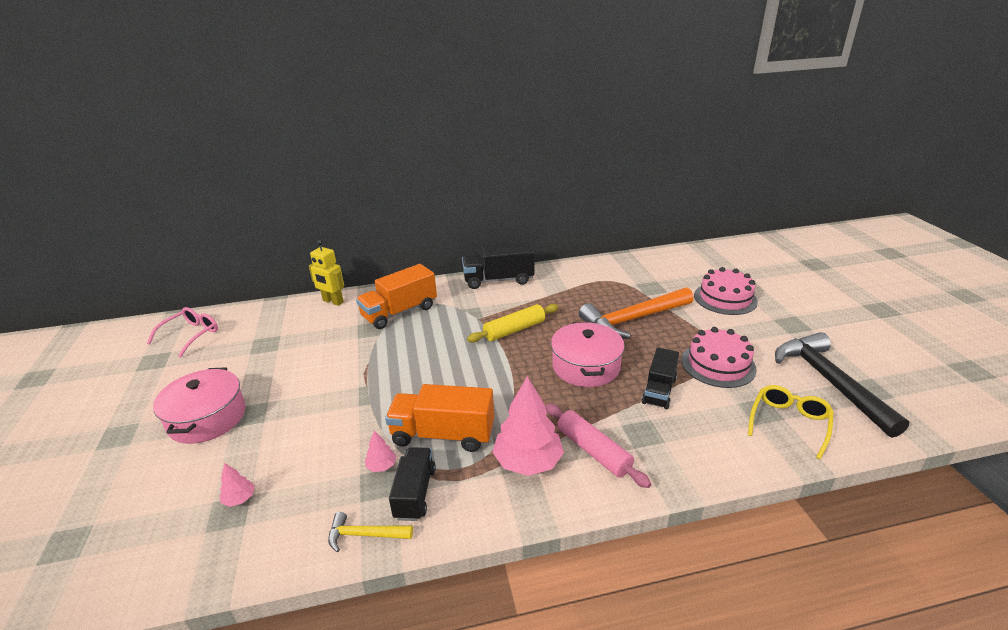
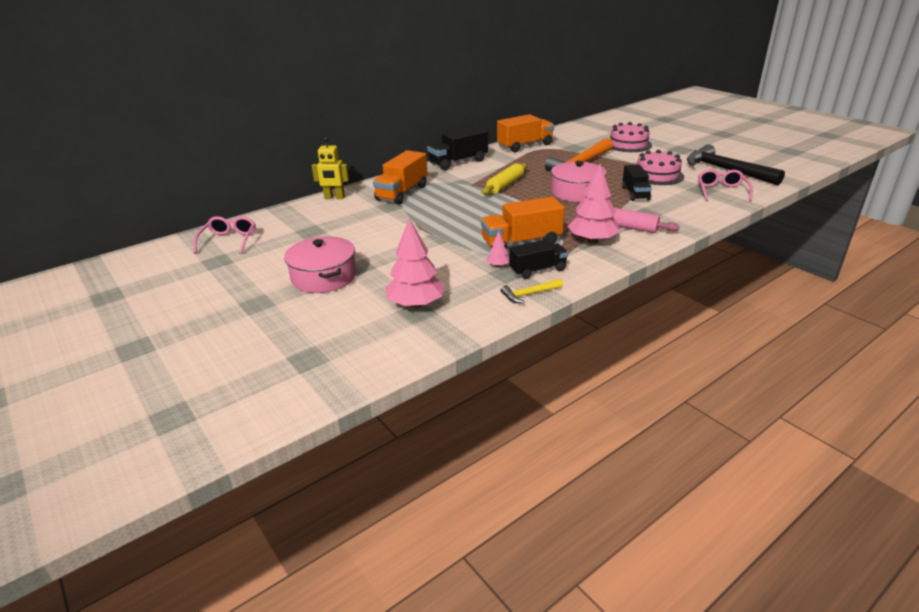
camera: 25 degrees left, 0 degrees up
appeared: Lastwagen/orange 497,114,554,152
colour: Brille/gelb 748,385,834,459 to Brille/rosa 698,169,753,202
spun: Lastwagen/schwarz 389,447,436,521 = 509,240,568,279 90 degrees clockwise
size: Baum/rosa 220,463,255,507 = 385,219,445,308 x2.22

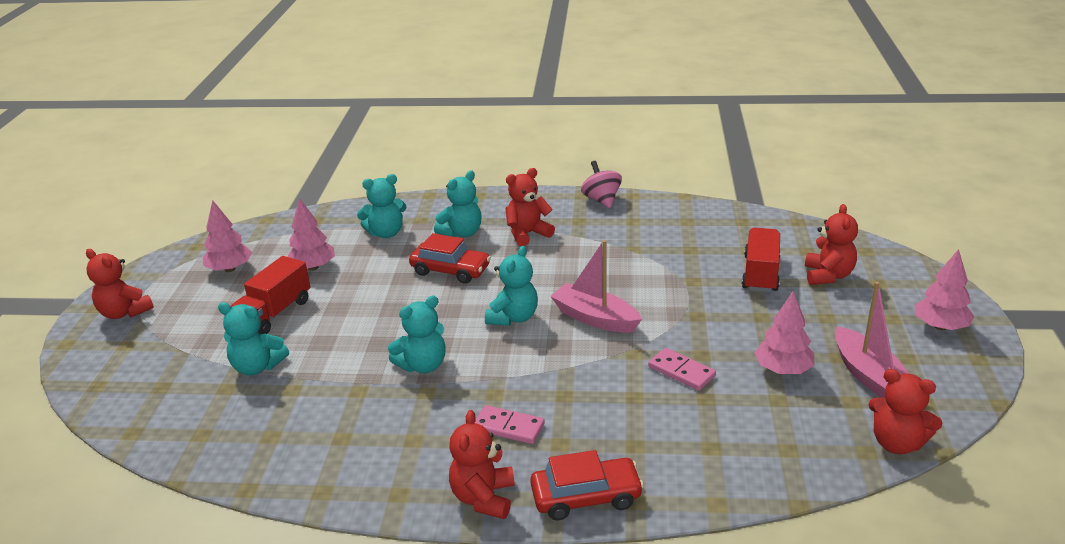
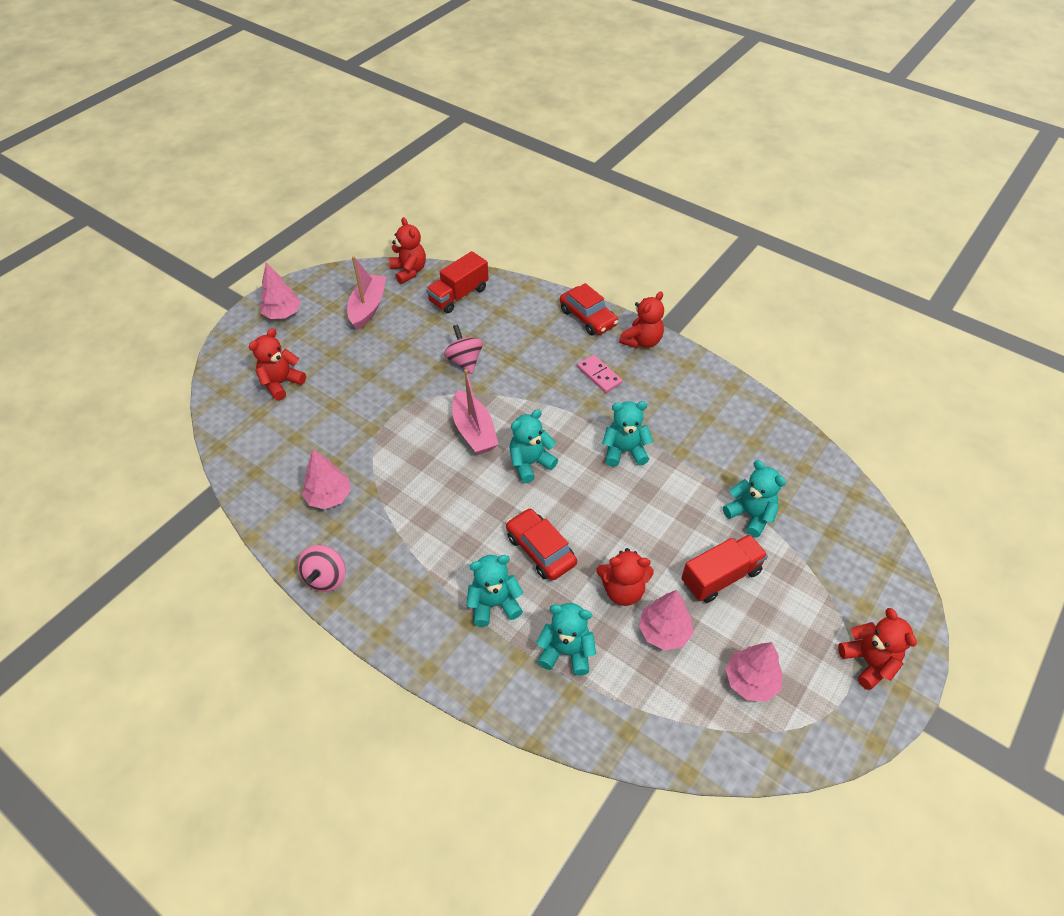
camera: 150 degrees left, 20 degrees up
relocated: Teddybär/rot 505,168,555,246 to 596,548,654,606; Lastwagen/rot 742,228,781,292 to 426,251,489,313; Baum/rosa 755,291,814,374 to 302,449,351,509
exchanged: Dominostein/rosa 648,348,716,390 to Kreisel/rosa 444,325,483,374
spun: Auto/rot 530,450,644,520 = 560,283,618,335 150 degrees counterclockwise

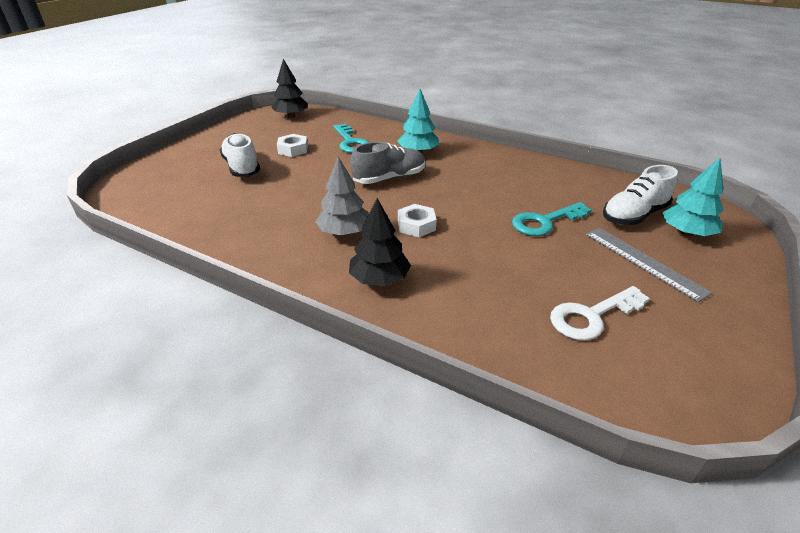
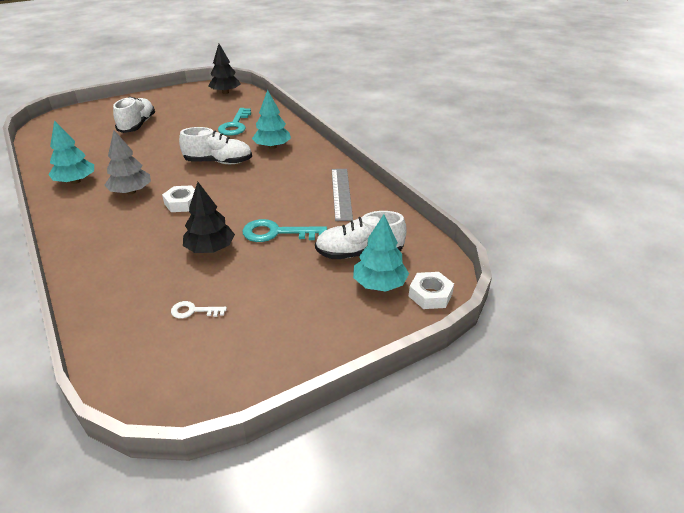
camera: 30 degrees right, 0 degrees up
appeared: Baum/türkis 48,120,94,184
relocated: Sechskantmutter/weiß 277,134,308,157 to 409,272,454,309; Baum/schwarz 349,198,411,286 to 183,182,235,253; Lineal/grau 586,228,712,302 to 332,169,353,221
colour: Schuh/grau 350,142,425,184 to Schuh/weiß 179,127,252,164
size: Schlüssel/weiß 550,286,650,341 = 171,301,227,318 x0.55

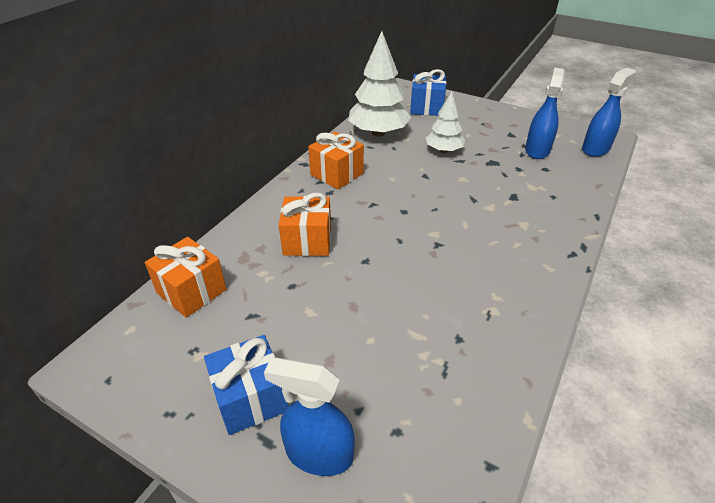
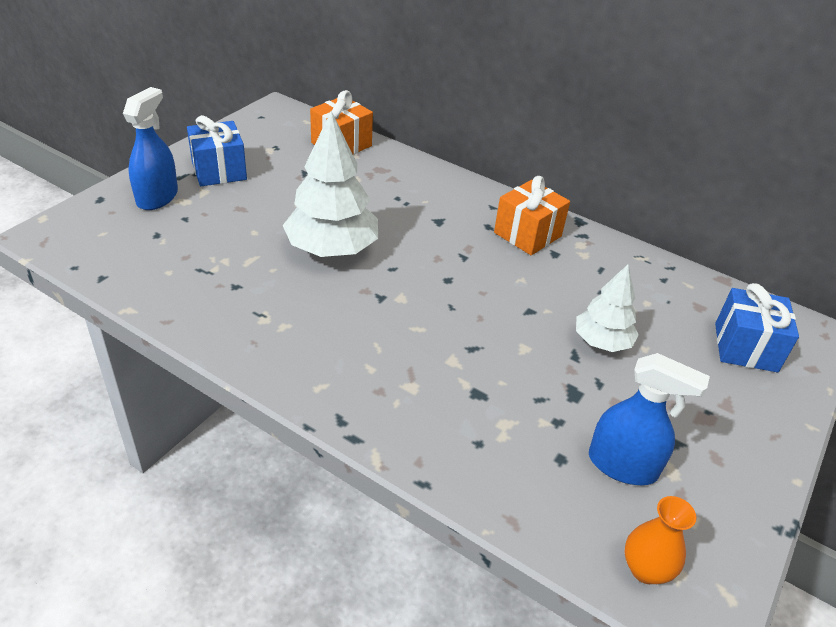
camera: 90 degrees right, 0 degrees up
missing: Geschenk/orange 279,193,331,256
relocated: Baum/weiß 348,31,411,137 to 283,111,378,257
exchanged: Sprühflasche/blau 582,68,636,157 to Vase/orange 624,496,696,584

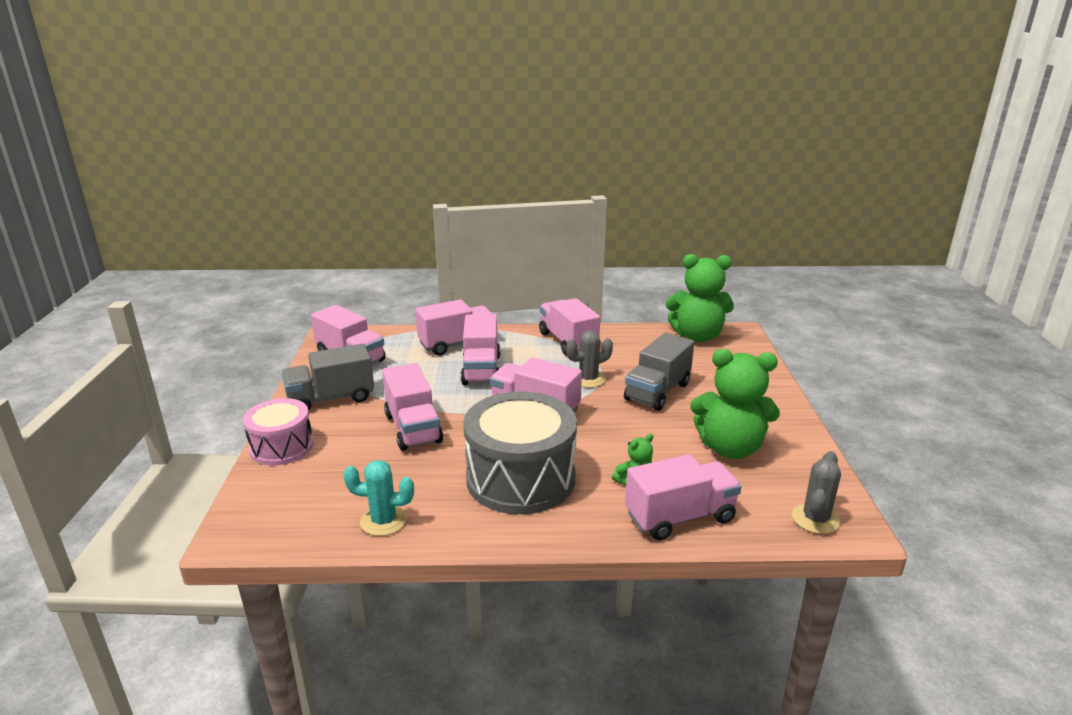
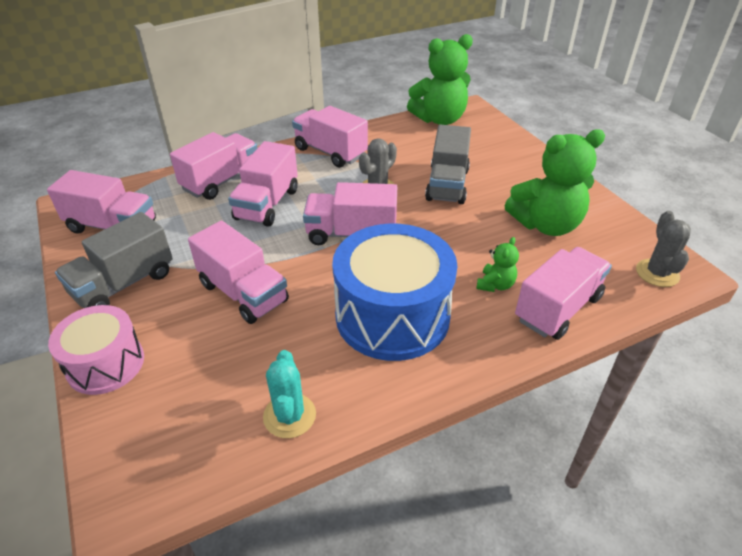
camera: 25 degrees left, 15 degrees up
colour: Trommel/grau 463,391,577,514 to Trommel/blau 332,224,458,361
spun: Kaktus/türkis 343,460,414,536 = 263,350,316,438 75 degrees counterclockwise; Lastwagen/rosa 461,314,500,385 = 228,141,298,227 45 degrees clockwise

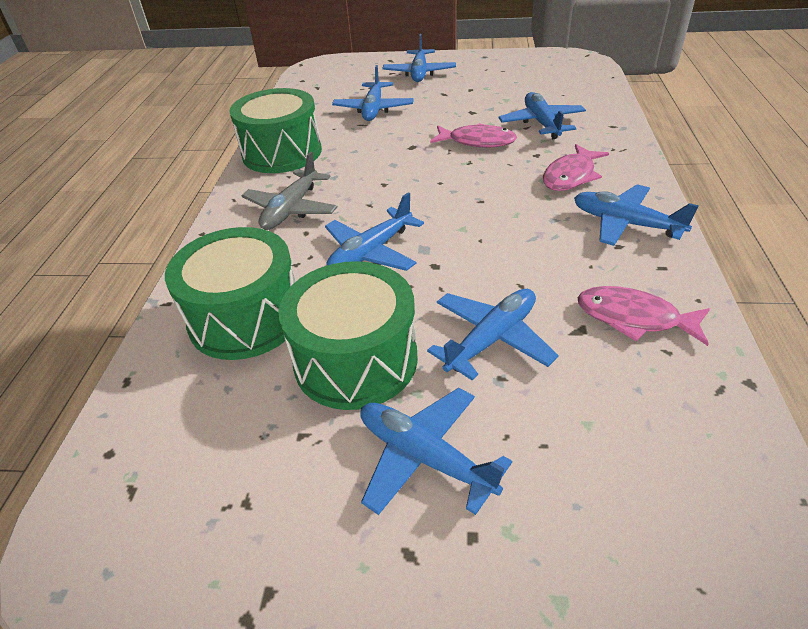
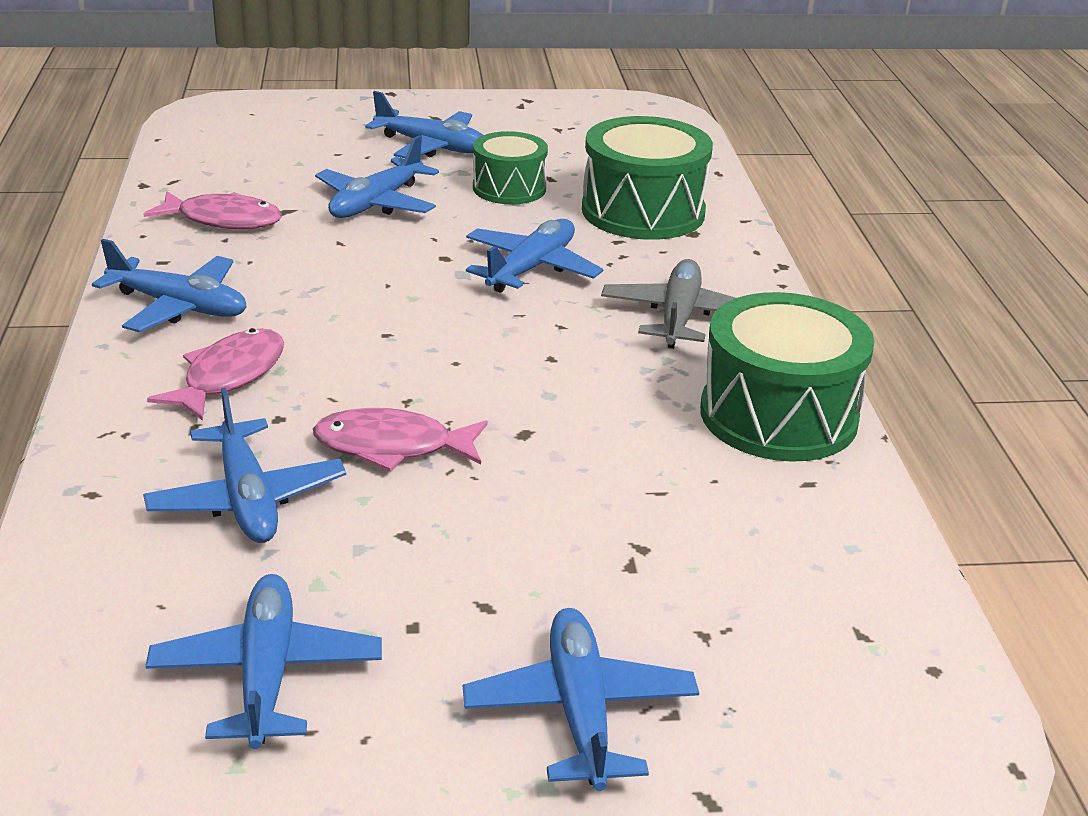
camera: 165 degrees right, 10 degrees down
relocated: Flugzeug/blau 332,65,414,121 to 145,574,382,749
size: Trommel/grün 279,261,418,410 = 473,131,548,204 x0.61

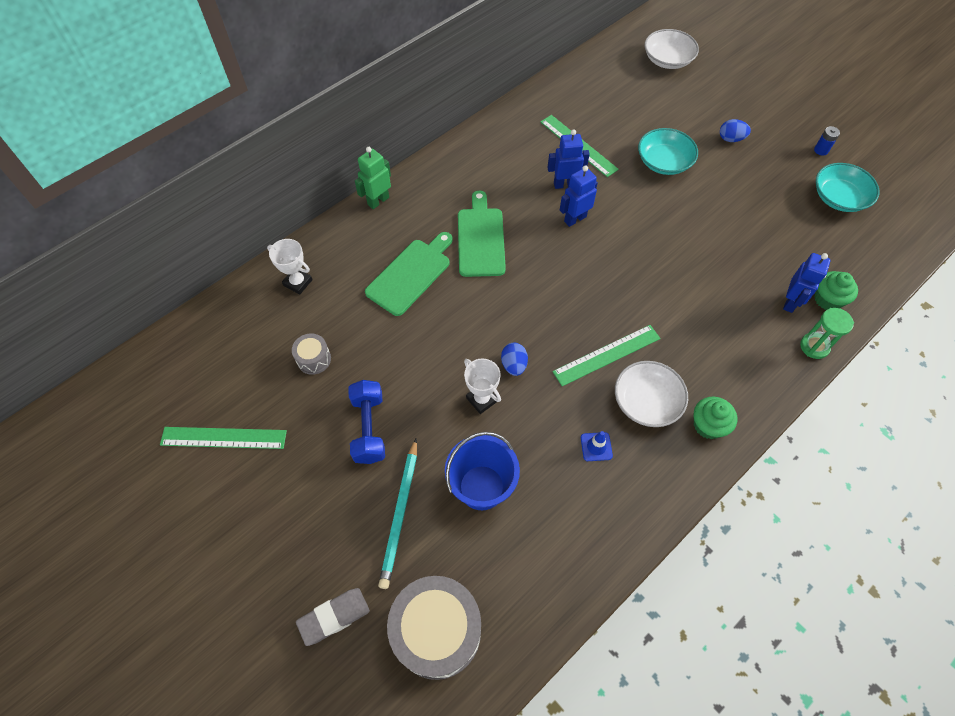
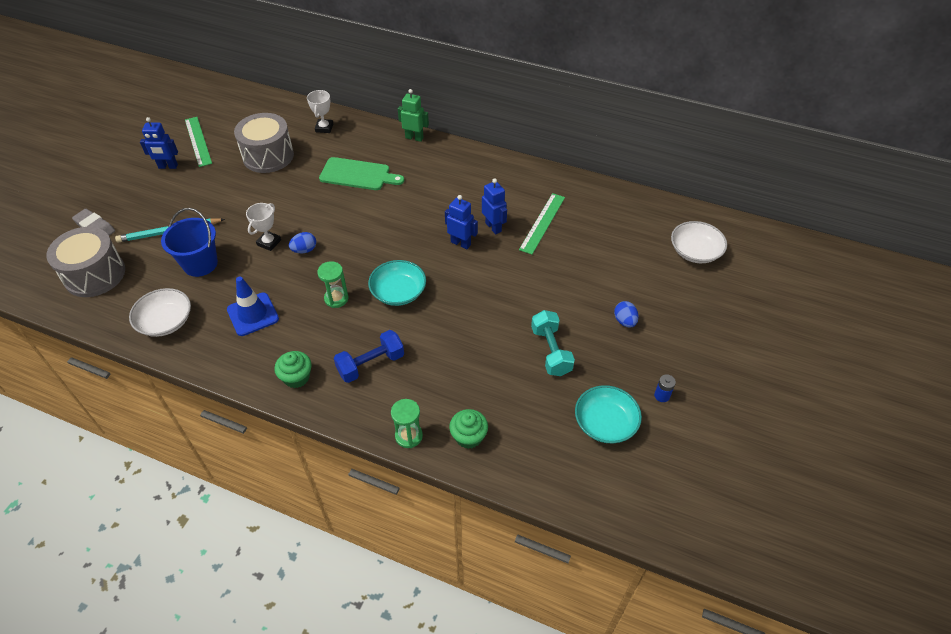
camera: 65 degrees right, 10 degrees down
missing: Schneidebrett/grün 458,191,506,277
appeared: Hantel/türkis 531,310,575,376
relocated: Hantel/blau 348,380,385,464 to 334,330,404,383; Schüssel/weiß 615,361,688,427 to 129,288,191,337; Schüssel/türkis 638,128,698,175 to 368,260,426,306; Roboter/blau 783,253,831,313 to 140,117,178,169
exchanged: Lineal/grün 553,325,661,386 to Sanduhr/grün 317,261,348,308
size: Trommel/grau 292,333,331,375 = 234,113,294,173 x2.12; Leitkegel/blau 581,431,613,461 = 227,276,279,336 x1.87

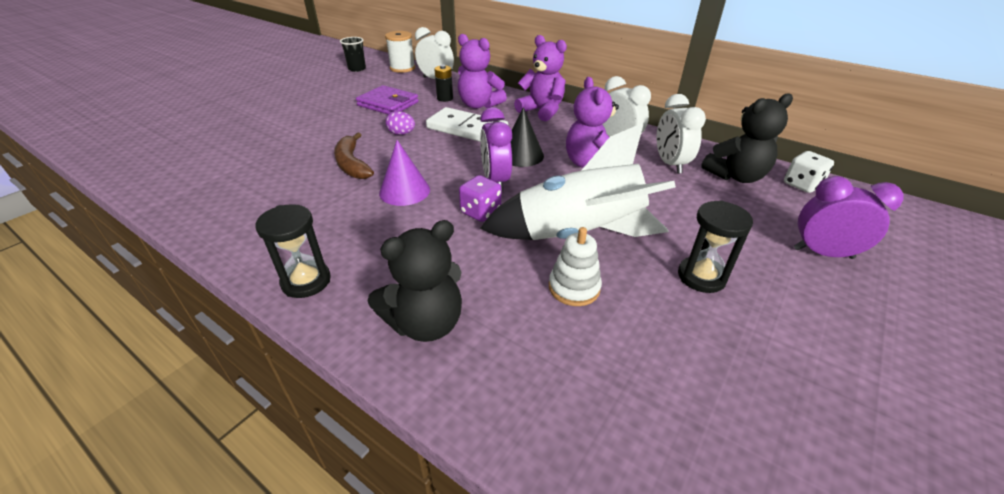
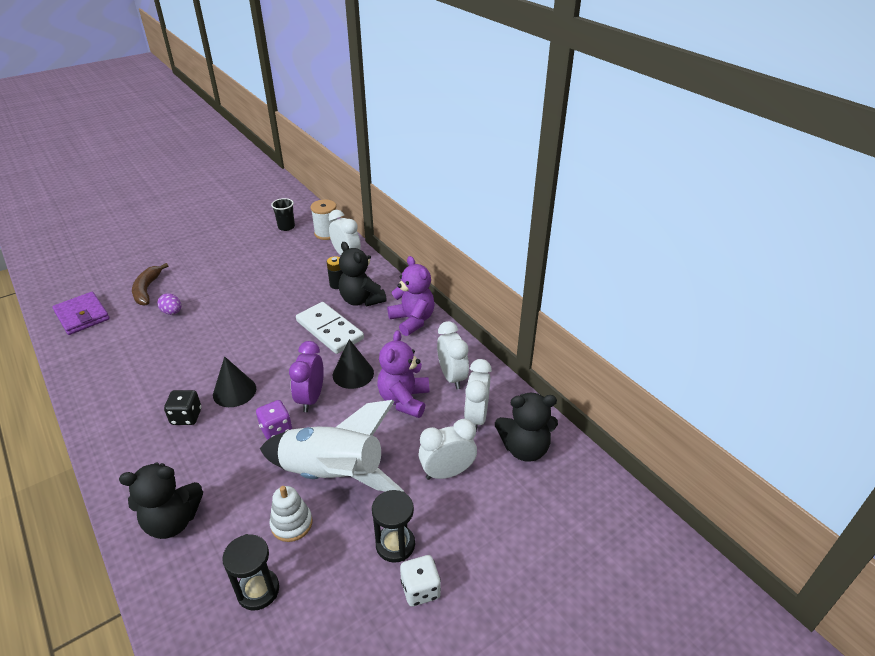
camera: 20 degrees right, 0 degrees up
missing: Wecker/lila 794,176,904,259
appeared: Spielwürfel/schwarz 164,390,201,425; Wecker/weiß 418,419,477,480
relocated: Sanduhr/schwarz 255,204,331,298 to 222,534,279,611; Banane/braun 334,132,374,179 to 132,263,168,306; Geldbörse/lila 356,85,419,115 to 53,292,110,335; Ei/lila 385,111,415,135 to 157,293,181,315; Spielwürfel/weiß 784,151,834,193 to 400,555,441,606
colour: Kegel/lila 379,140,430,206 to Kegel/schwarz 213,357,256,407; Teddybär/lila 458,34,507,109 to Teddybär/schwarz 339,242,387,306

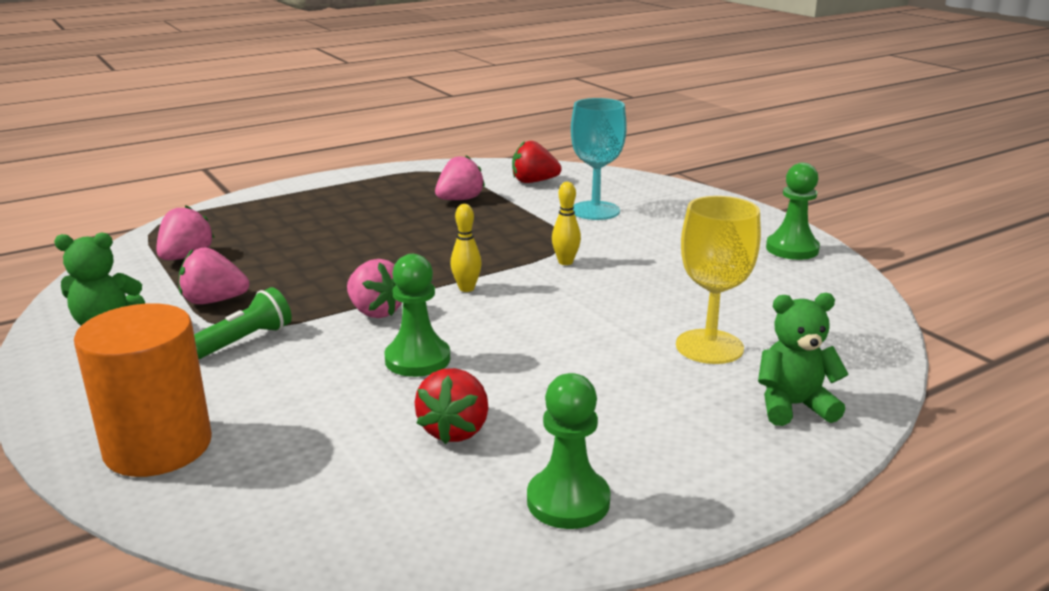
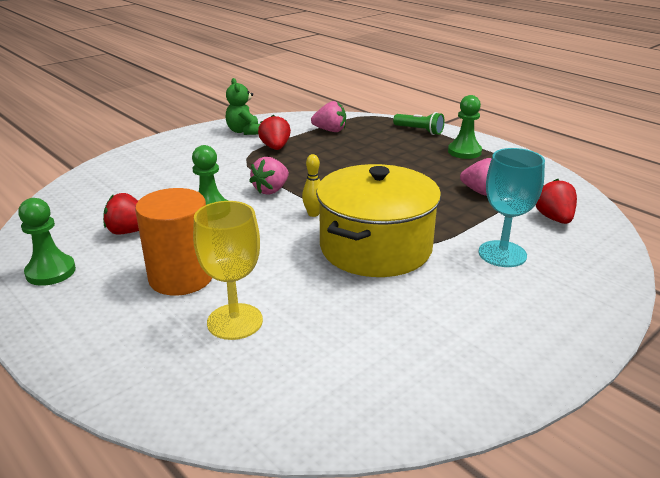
camera: 80 degrees right, 5 degrees up
missing: Teddybär/grün 758,293,849,426
relocated: Vollzylinder/orange 74,303,212,477 to 135,188,212,296; Taschenlampe/grün 194,287,292,359 to 393,112,445,135; Bauer/grün 766,163,820,260 to 448,95,482,159
exchanged: Bowlingkegel/gelb 552,182,581,265 to Kochtopf/gelb 316,164,441,277
colour: Erdbeere/rosa 179,247,249,304 to Erdbeere/rot 258,115,291,150

